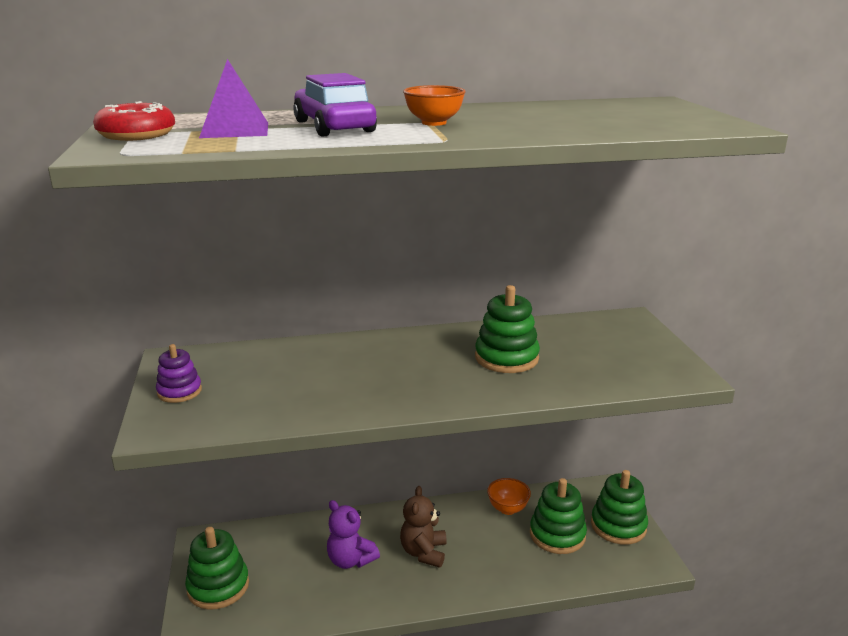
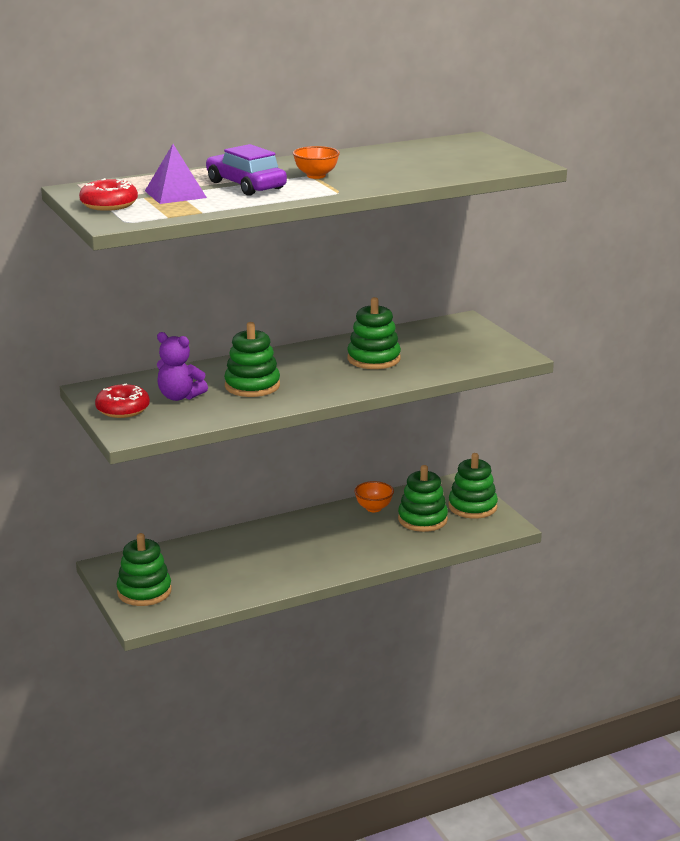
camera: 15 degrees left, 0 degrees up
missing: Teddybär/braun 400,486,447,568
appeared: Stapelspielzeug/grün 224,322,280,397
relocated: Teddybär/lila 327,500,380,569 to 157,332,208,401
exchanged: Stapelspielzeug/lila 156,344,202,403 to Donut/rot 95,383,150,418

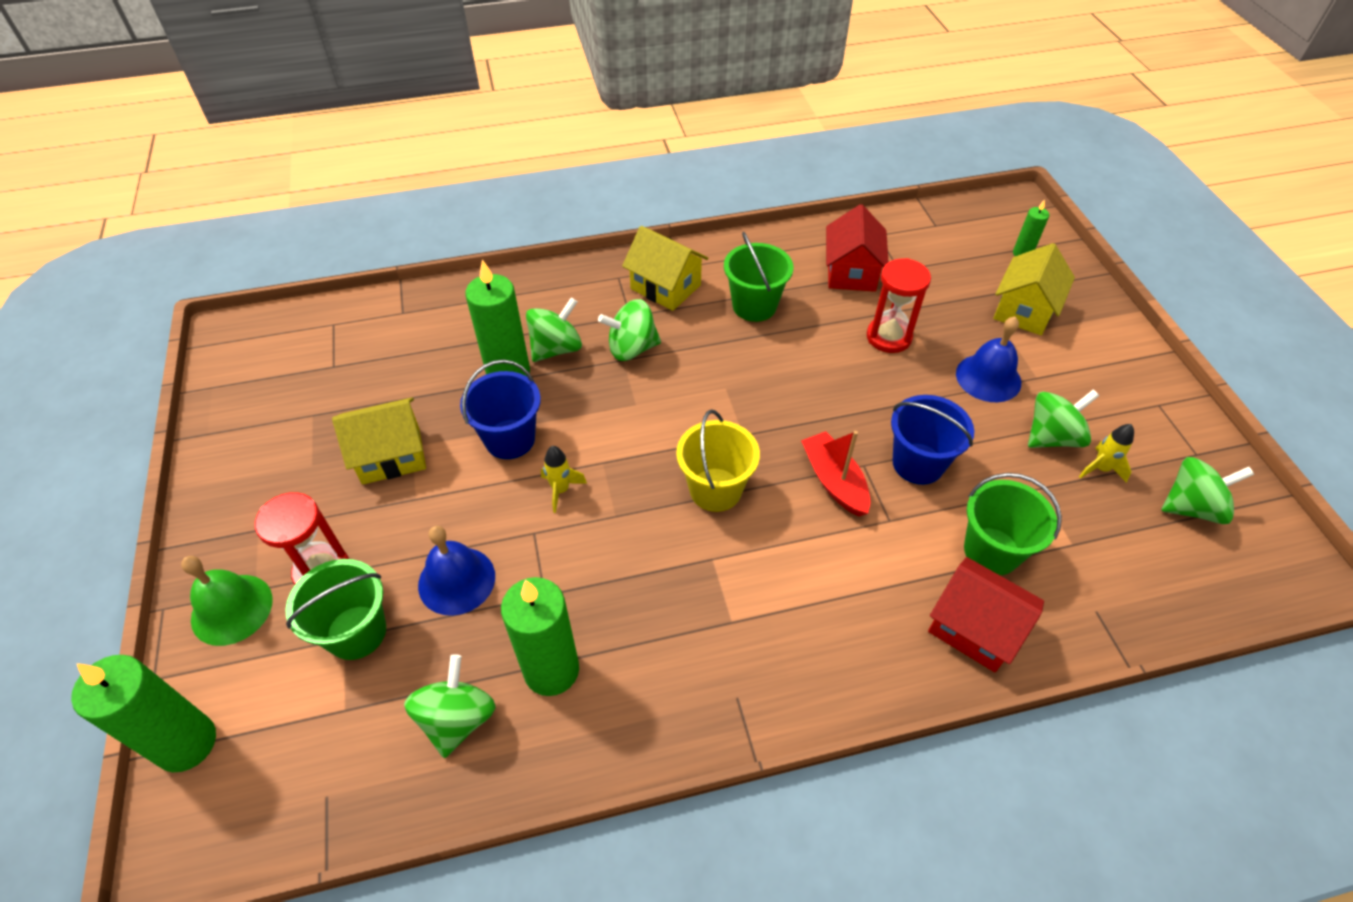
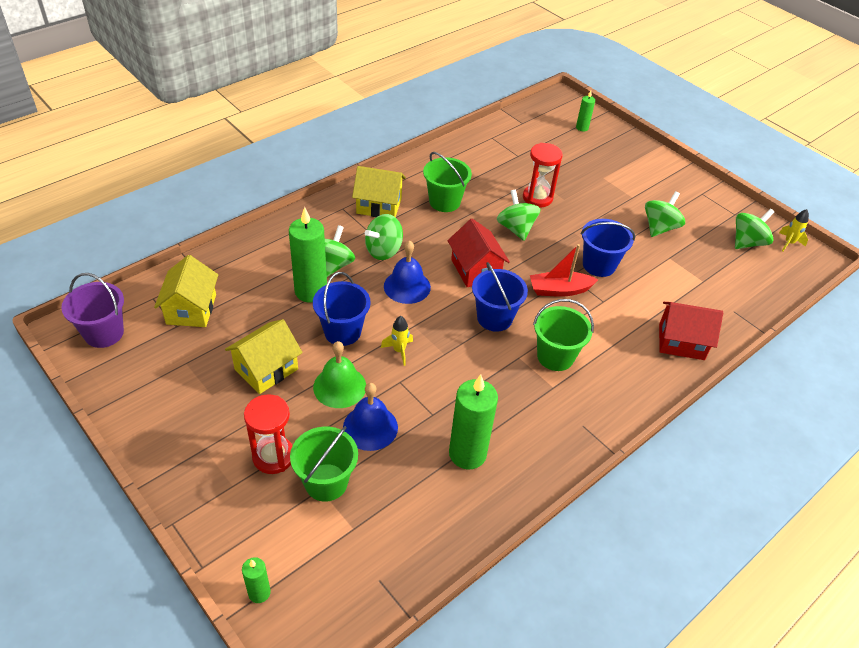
camera: 30 degrees left, 5 degrees down
appeared: Eimer/lila 61,273,124,348
relocated: Glocke/grün 181,556,273,646 to 313,341,366,408; Kreisel/grün 404,654,496,758 to 497,190,540,241; Haus/rot 826,204,889,292 to 448,219,510,287; Glocke/blau 956,317,1021,402 to 384,240,431,304; Eimer/grün 964,473,1062,575 to 533,299,594,371; Haus/gelb 993,243,1075,335 to 154,255,218,327; Rakete/gelb 1079,424,1134,483 to 779,209,809,252
colour: Eimer/gelb 676,410,760,512 to Eimer/blau 472,262,528,332
spun: Boot/rot 801,431,871,516 = 530,244,598,297 45 degrees counterclockwise
size: Kerze/grün 71,655,216,772 = 242,557,271,603 x0.50

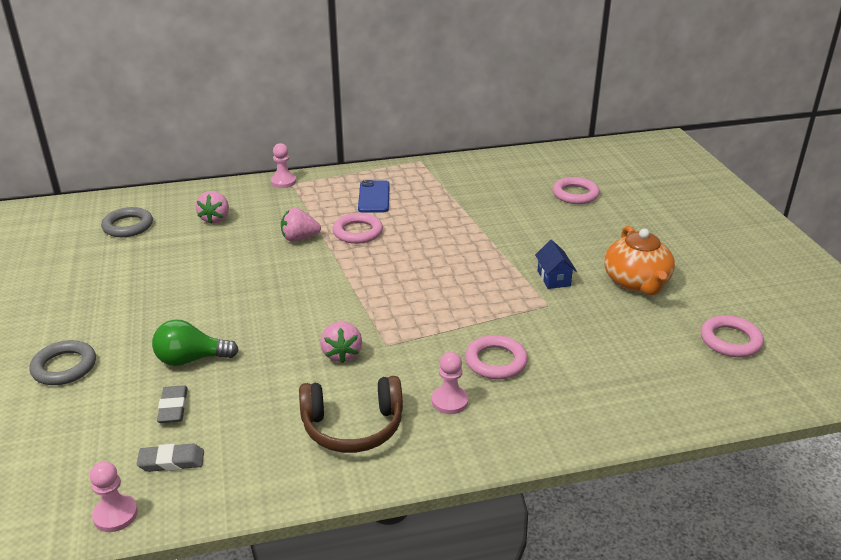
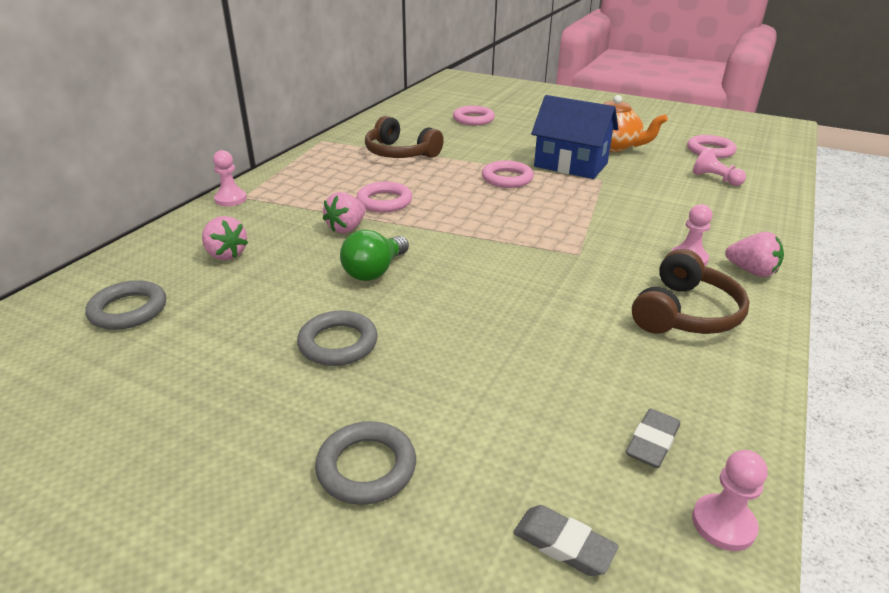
camera: 50 degrees left, 0 degrees up
missing: Handy/blau 358,180,390,213
appeared: Ring/grau 297,311,378,366; Kopfhörer/braun 365,116,444,158; Bauer/rosa 693,147,746,186
relocated: Glühbirne/grün 152,319,239,366 to 340,230,409,281; Radiergummi/grau 157,385,188,423 to 513,505,619,576; Erdbeere/rosa 320,322,362,363 to 725,232,784,277; Ring/rosa 465,335,528,380 to 482,160,534,188
size: Haus/blau 535,240,577,289 = 531,95,618,179 x2.06

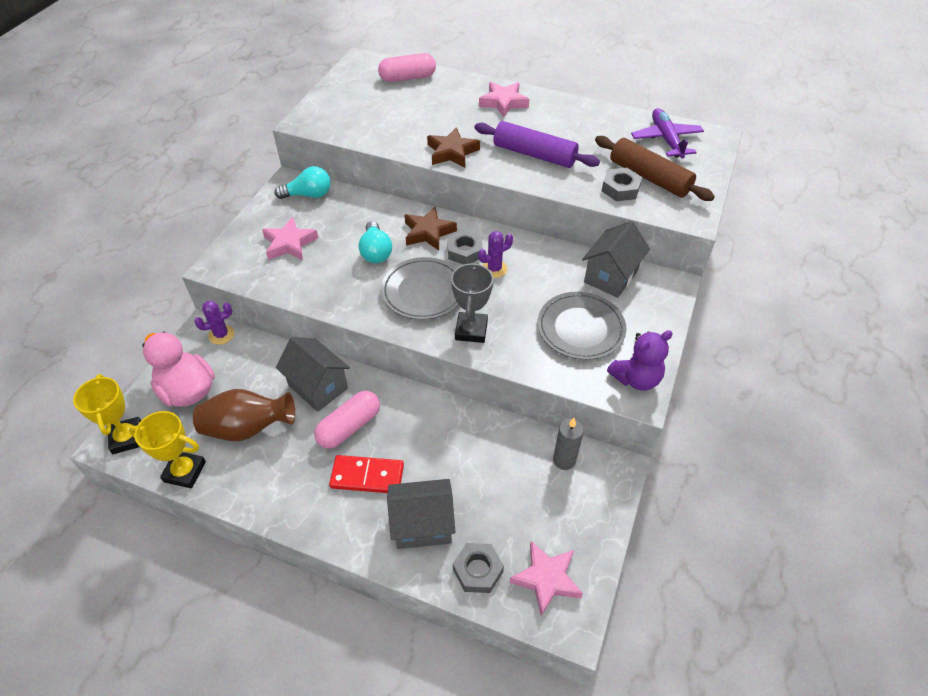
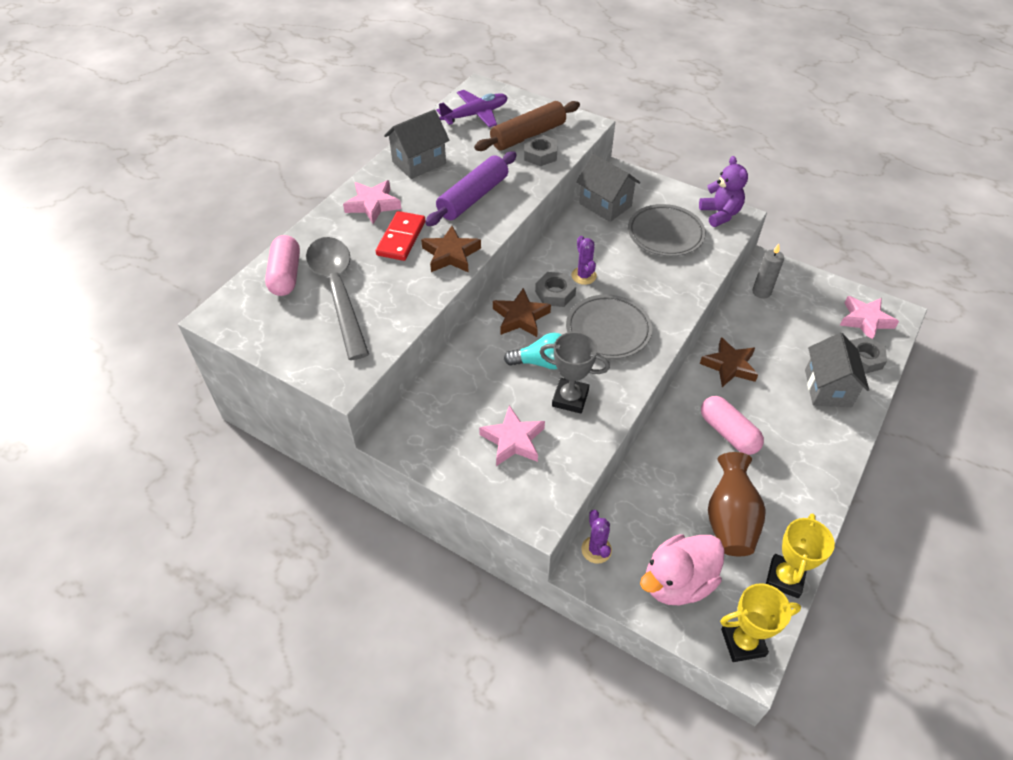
camera: 80 degrees left, 0 degrees up
missing: Glühbirne/türkis 274,166,330,199
appeared: Löffel/grau 306,237,369,360; Stern/braun 700,337,758,387
relocated: Haus/grau 276,337,350,412 to 384,109,449,179; Dominostein/rot 329,455,404,493 to 376,211,425,261; Pokal/grau 451,262,493,343 to 540,332,610,414
spun: Flugzeug/lila 631,108,704,158 = 436,90,508,127 150 degrees clockwise

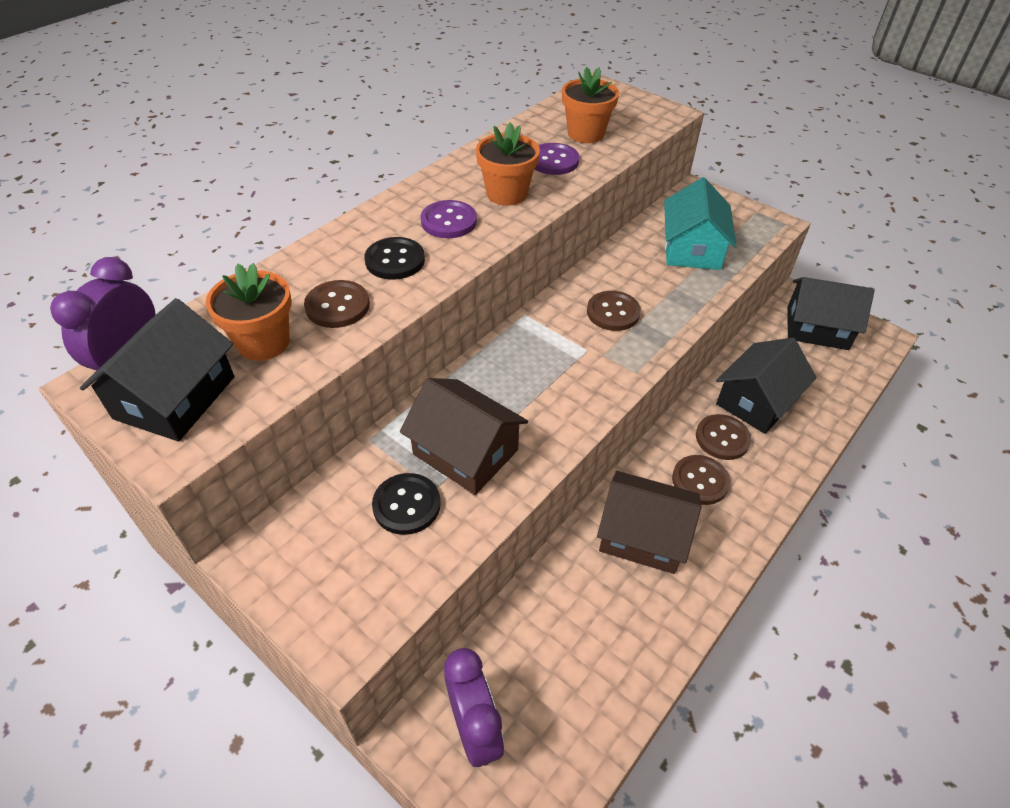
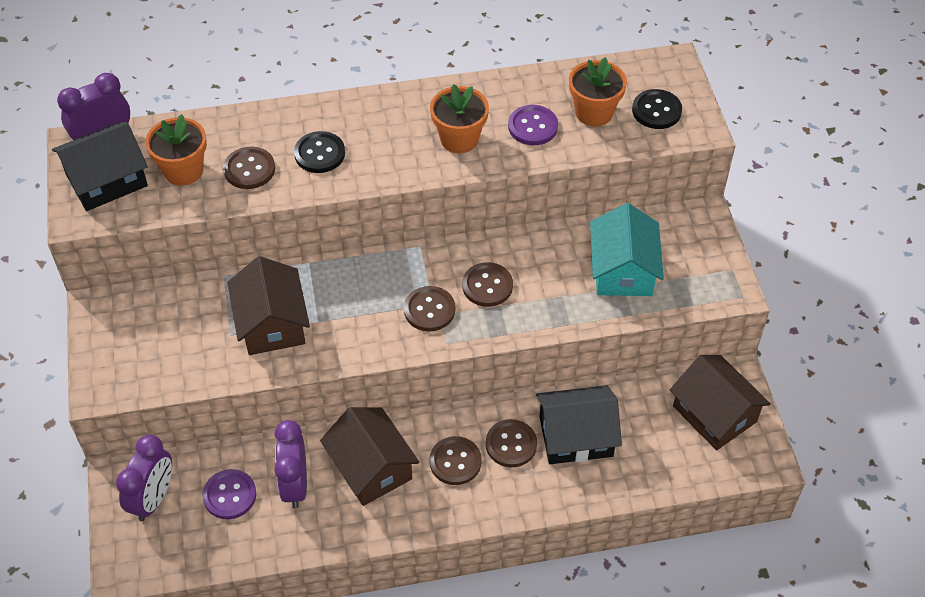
camera: 40 degrees right, 5 degrees up
appeared: Wecker/lila 274,420,307,508; Knopf/braun 404,286,455,331
relocated: Knopf/schwarz 372,473,441,535 to 632,89,682,129; Knopf/lila 420,200,477,238 to 202,469,256,519
colour: Haus/schwarz 787,277,875,350 to Haus/braun 670,355,771,451
spun: Haus/türkis 664,177,737,270 = 590,203,664,296 45 degrees counterclockwise

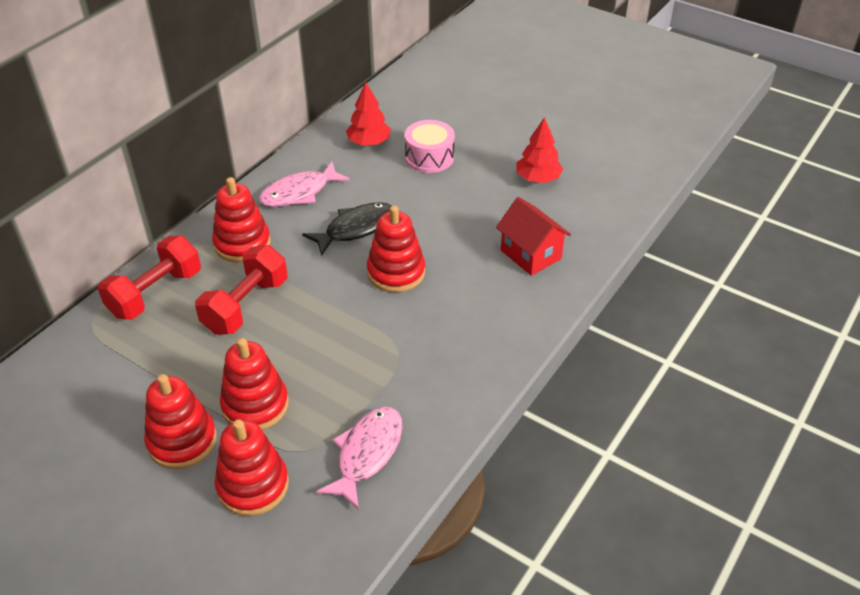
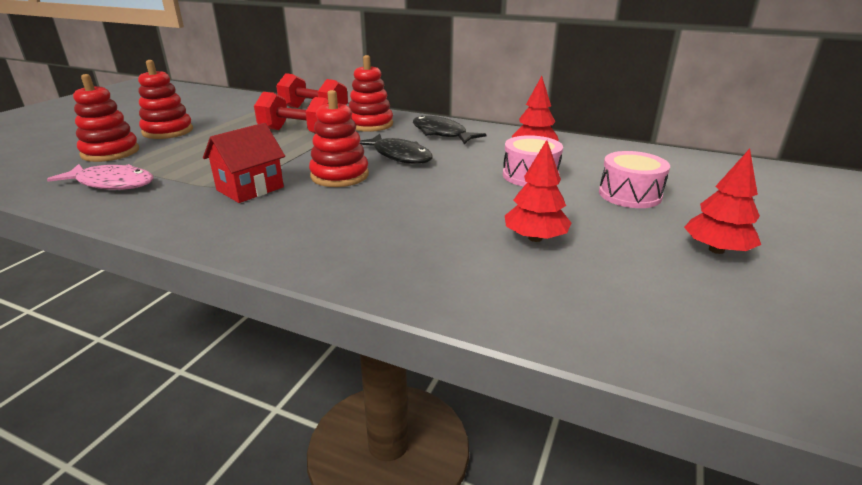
camera: 80 degrees right, 15 degrees down
missing: Stapelspielzeug/rot 220,338,288,430
appeared: Trommel/rosa 599,151,670,208; Baum/rot 684,148,761,254
relocated: Haus/rot 496,197,571,276 to 203,123,285,203
colour: Fisch/rosa 259,162,350,207 to Fisch/schwarz 413,116,487,144

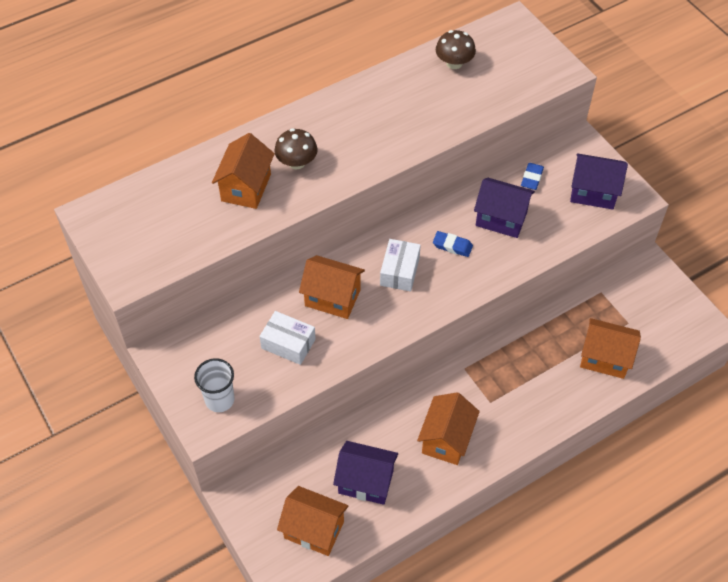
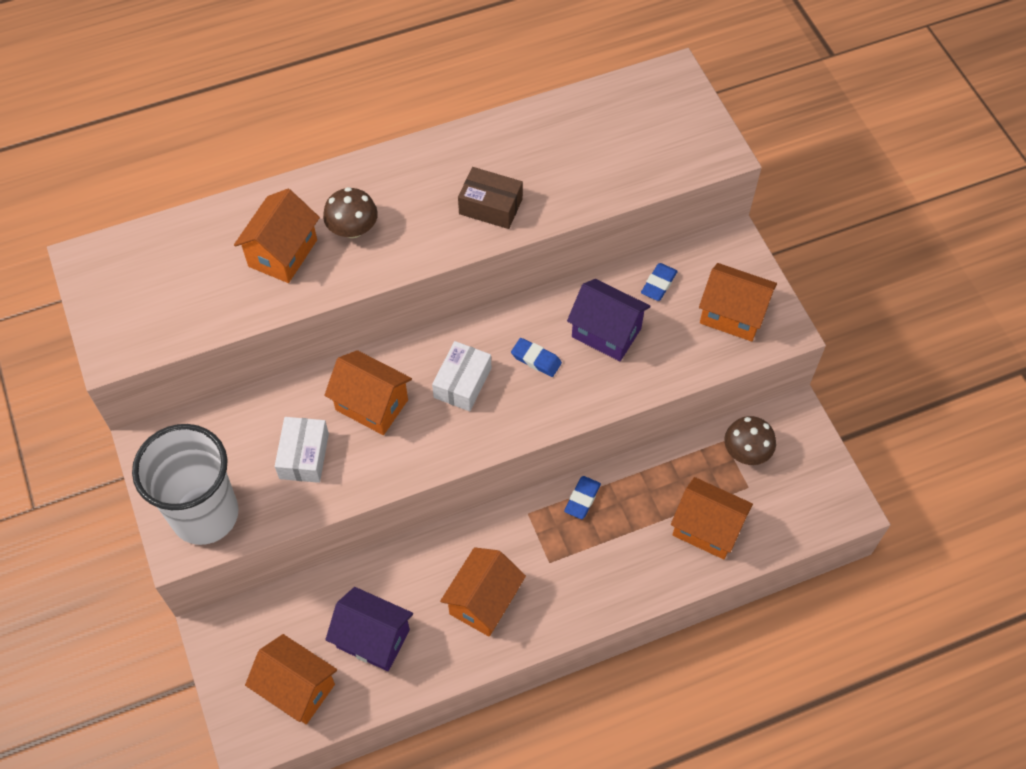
camera: 10 degrees right, 5 degrees up
appeared: Schachtel/braun 458,167,523,229; Radiergummi/blau 564,476,601,519
relocated: Pilz/braun 436,30,476,69 to 724,416,776,465
colour: Haus/lila 570,153,628,210 to Haus/orange 699,263,777,341
spun: Schachtel/weiß 260,311,316,365 = 275,417,329,483 60 degrees clockwise
size: Becher/weiß 194,359,235,412 = 132,424,238,545 x1.86

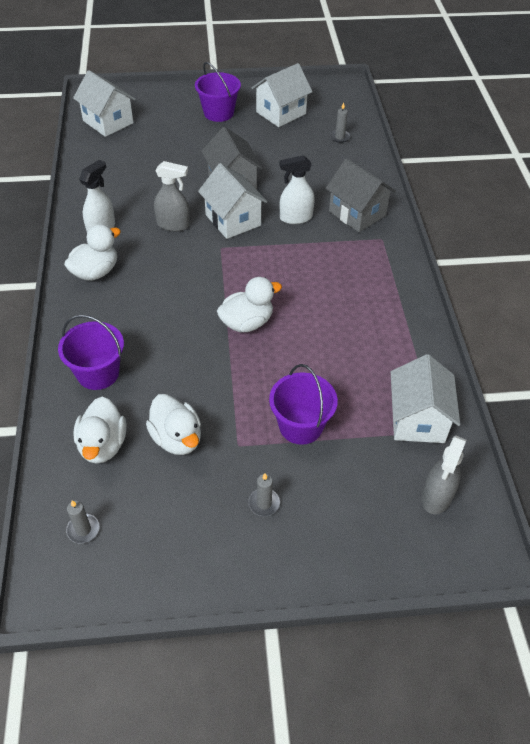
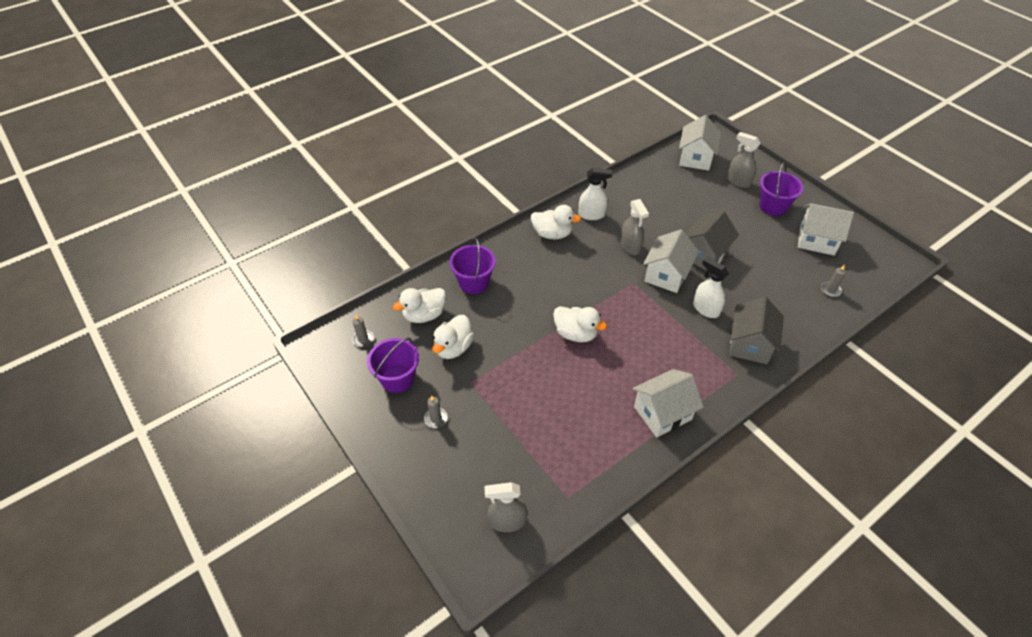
camera: 60 degrees right, 0 degrees up
appeared: Sprühflasche/grau 727,132,761,188
relocated: Eimer/lila 269,364,338,445 to 367,338,419,393; Haus/weiß 390,354,460,443 to 632,369,703,438

